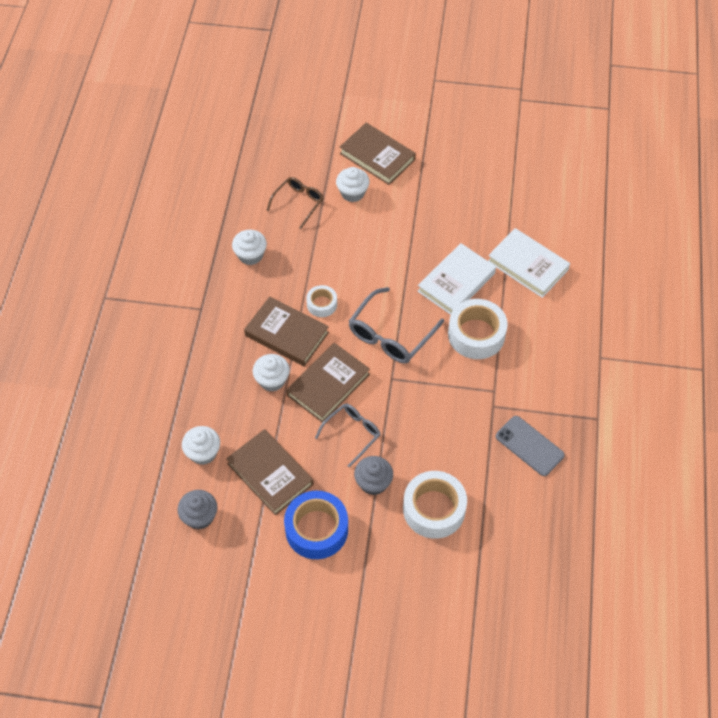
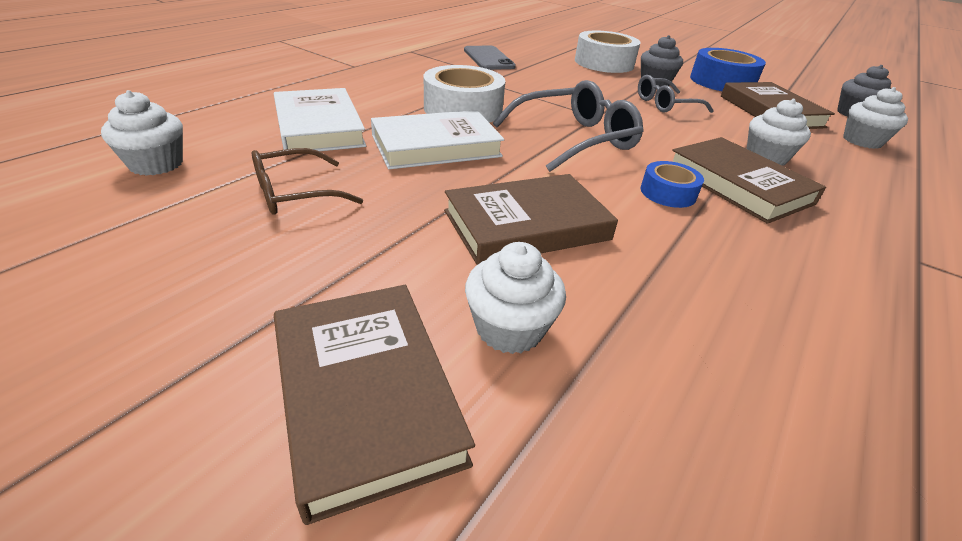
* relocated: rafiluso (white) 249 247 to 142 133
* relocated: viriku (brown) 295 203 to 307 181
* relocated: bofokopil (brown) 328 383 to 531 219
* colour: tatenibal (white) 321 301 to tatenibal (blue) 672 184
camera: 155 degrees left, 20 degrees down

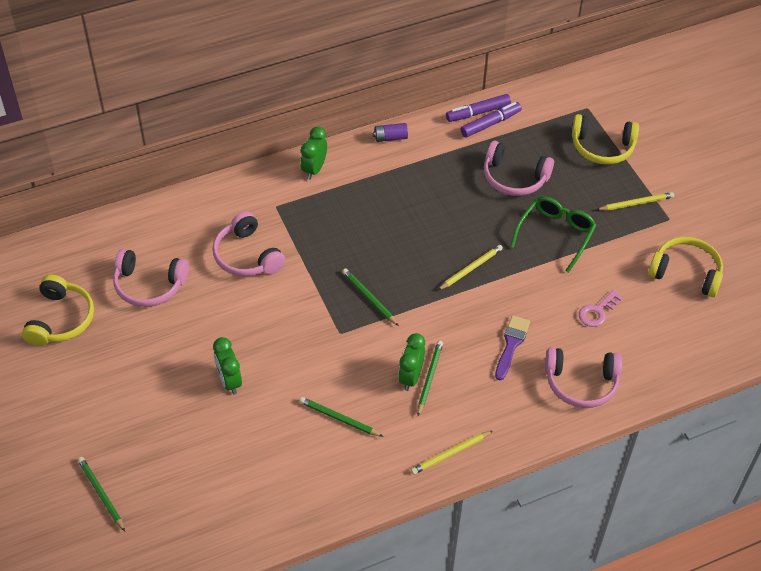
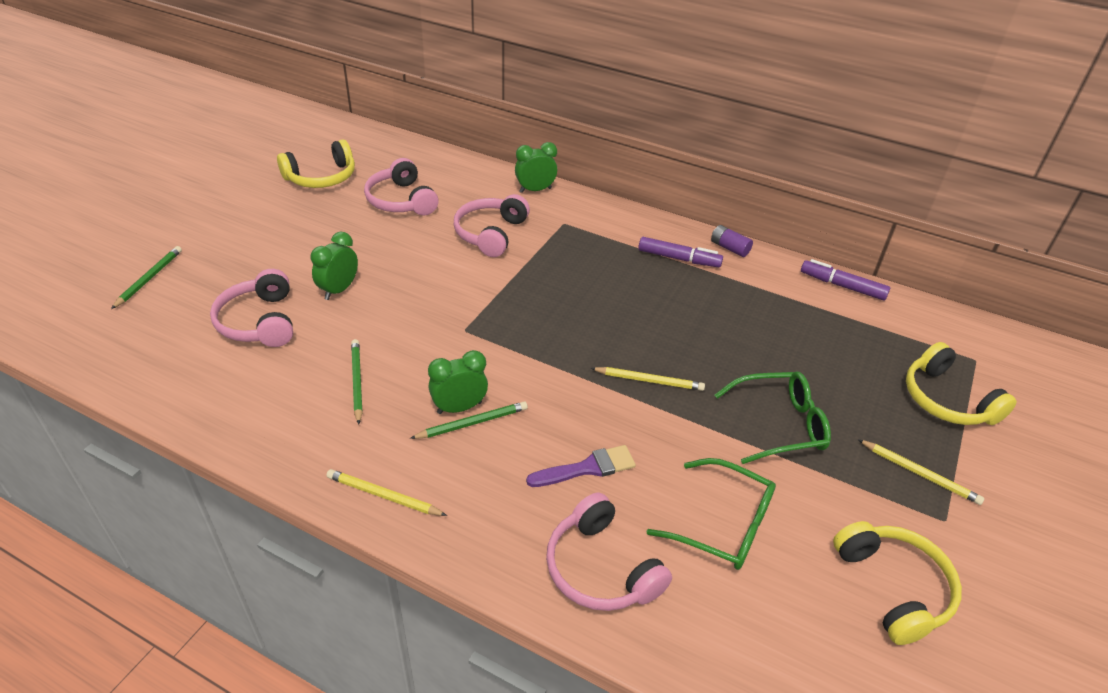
* relocated: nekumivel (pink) 519 168 to 251 308
* relocated: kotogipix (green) 313 153 to 536 167
* relocated: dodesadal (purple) 491 120 to 680 252
* exchanged: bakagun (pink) 601 308 to viriku (green) 711 514
* missing: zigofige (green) 370 297
camera: 50 degrees right, 10 degrees down

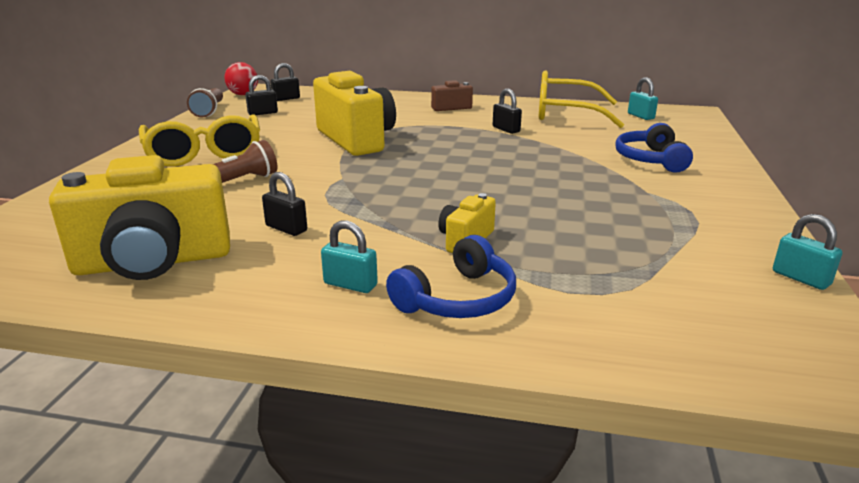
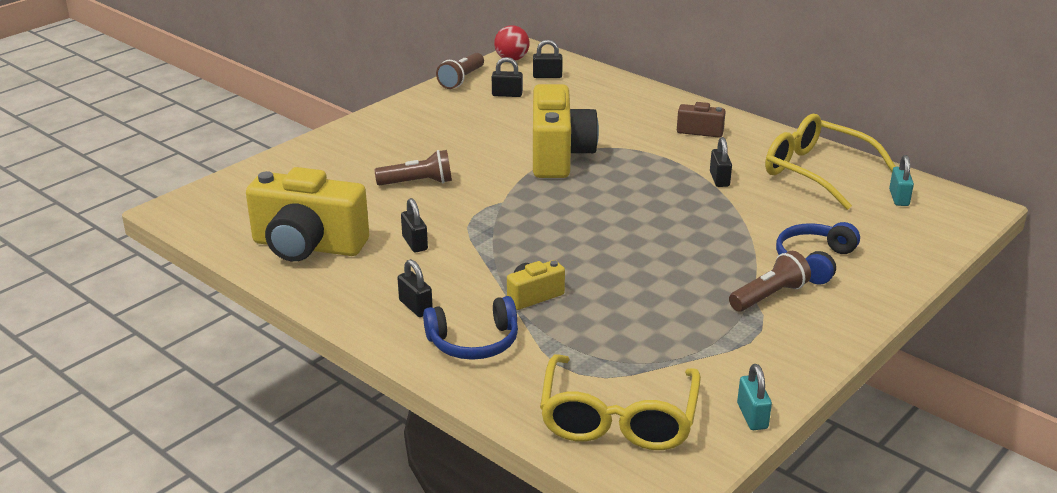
* colour: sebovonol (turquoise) 349 256 to sebovonol (black) 415 288
* relocated: viriku (yellow) 199 140 to 620 402
* appeared: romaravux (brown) 770 281
camera: 30 degrees right, 5 degrees up

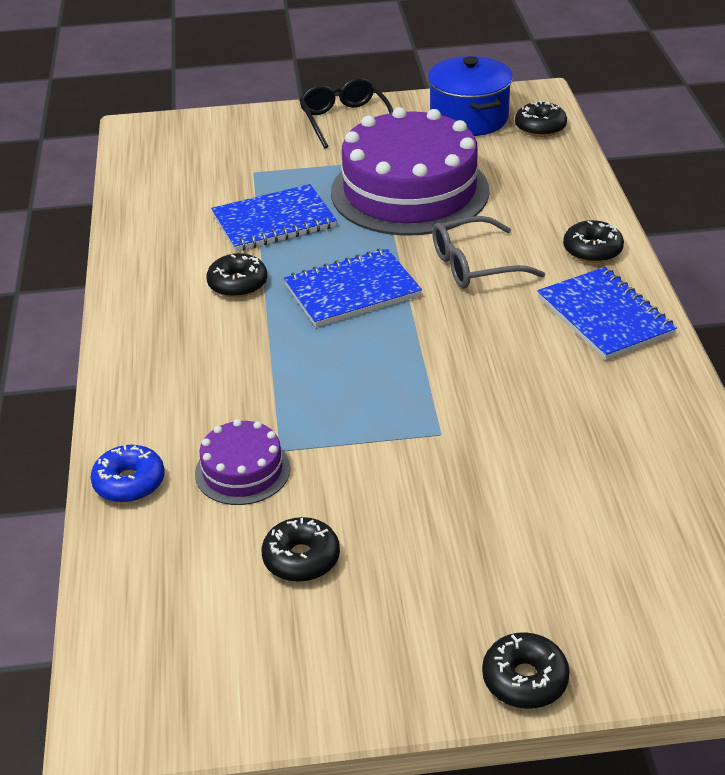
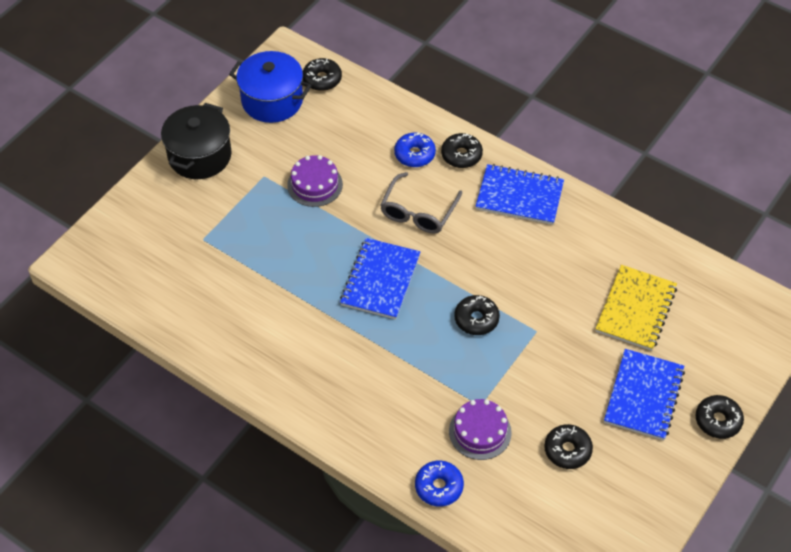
* exchanged: viriku (black) 346 112 to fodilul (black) 196 141
* size: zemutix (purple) 410 171 = 315 181 x0.46
* appeared: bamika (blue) 415 150
* relocated: bamika (black) 236 275 to 477 315
* appeared: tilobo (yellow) 636 308
* relocated: tilobo (blue) 274 218 to 644 394
camera: 50 degrees left, 15 degrees up

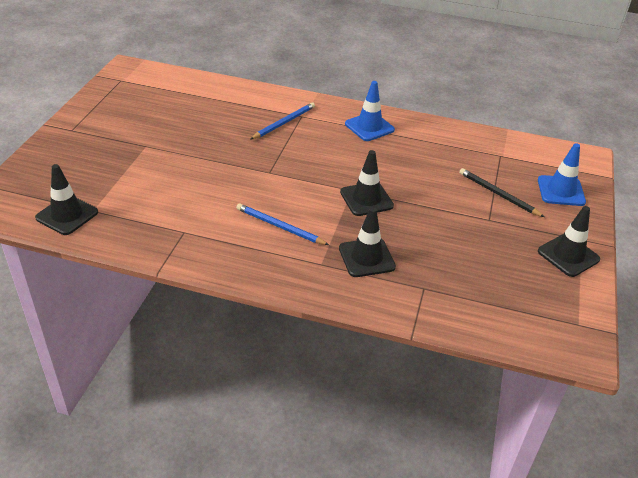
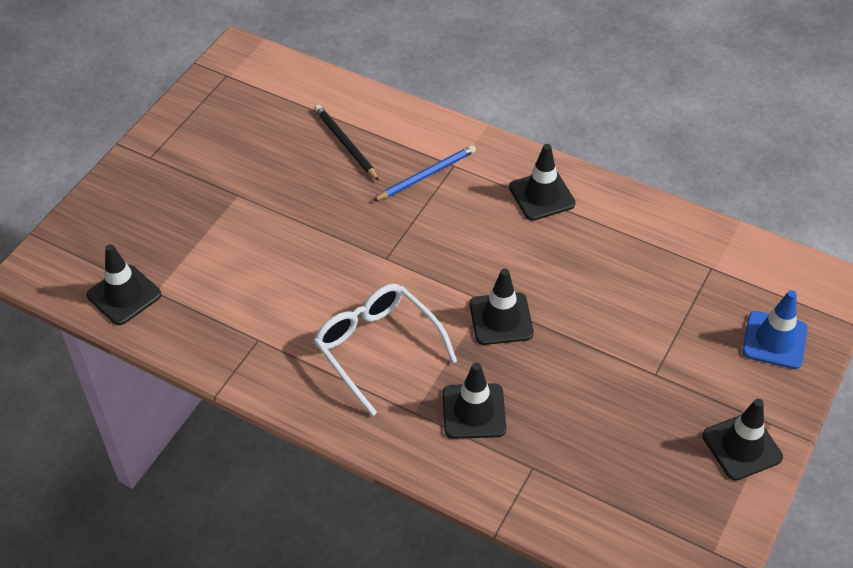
* relocated: zigofige (black) 501 192 to 346 143
* exchanged: zigofige (blue) 282 224 to viriku (white) 385 350
* colour: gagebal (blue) 370 111 to gagebal (black) 542 182
camera: 15 degrees right, 10 degrees up

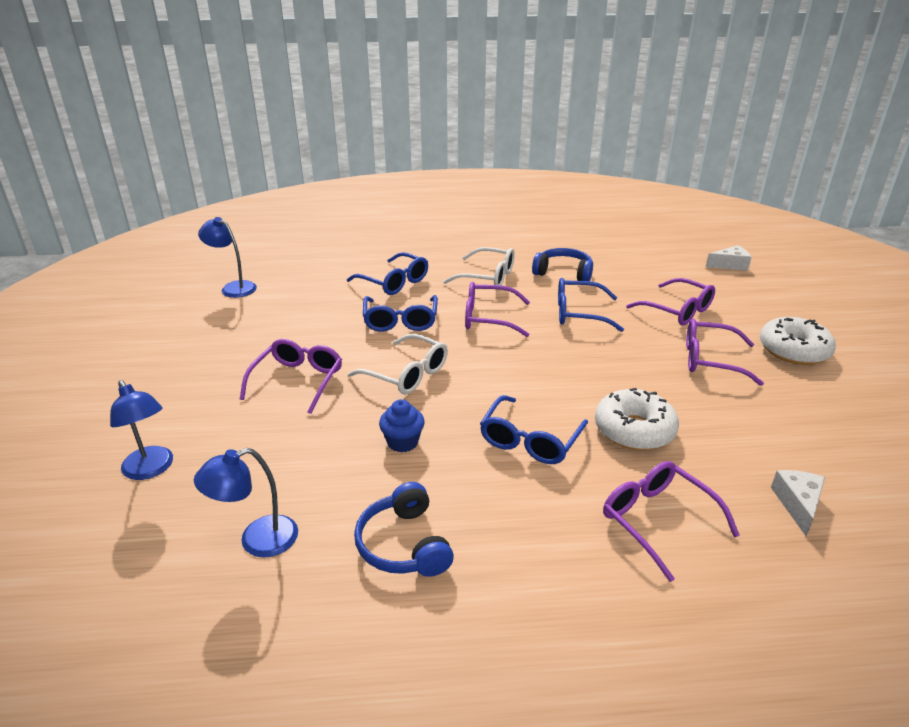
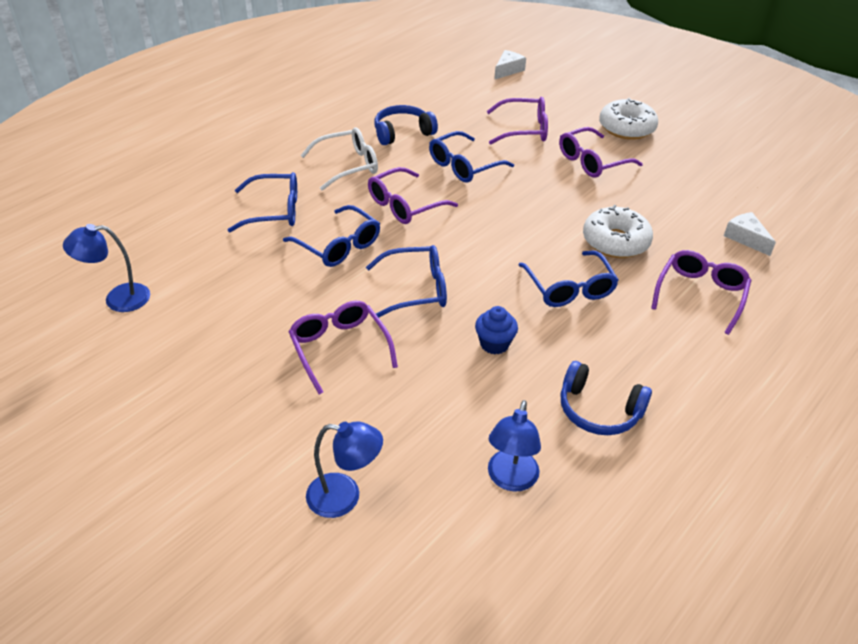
* colour: viriku (white) 398 364 to viriku (blue) 406 281
* spun: viriku (purple) 671 521 = 701 292 105 degrees clockwise
camera: 45 degrees left, 10 degrees up

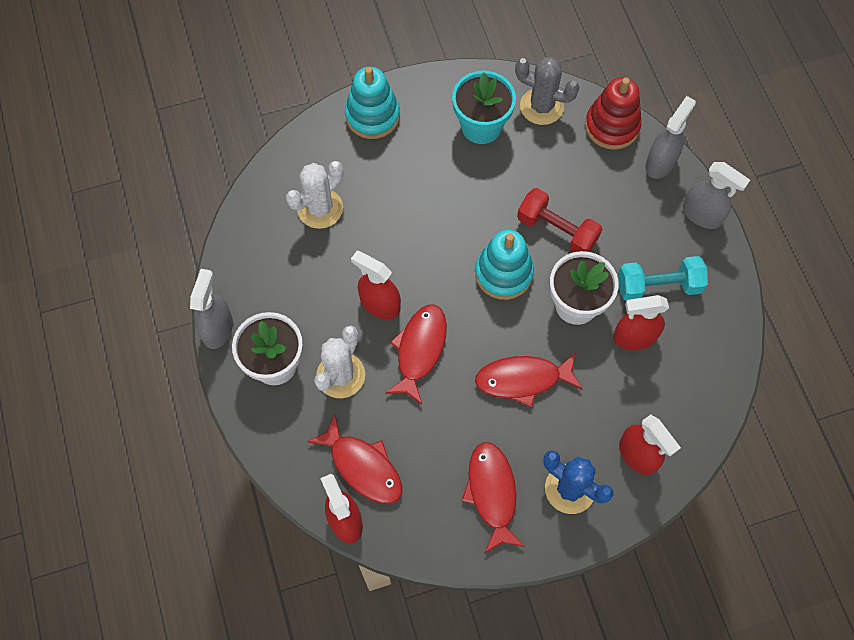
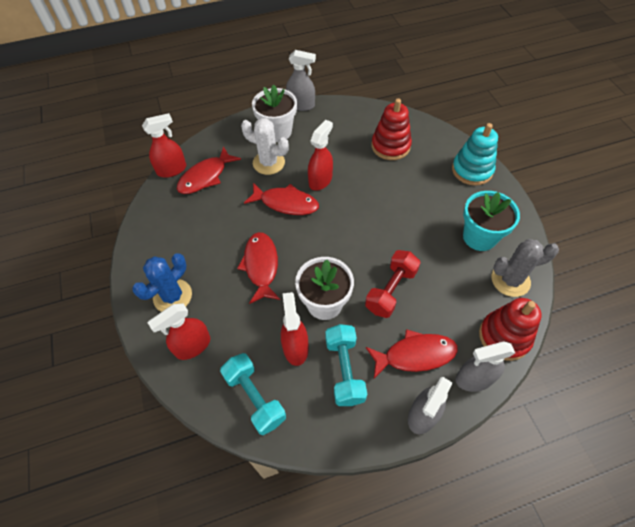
* appeared: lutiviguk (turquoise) 253 394
* relocated: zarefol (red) 493 497 to 412 353
* exchanged: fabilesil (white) 314 195 to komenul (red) 391 129
* spun: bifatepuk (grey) 670 137 = 485 366 135 degrees clockwise
* spun: fabilesil (grey) 547 91 = 525 268 60 degrees clockwise
* missing: komenul (turquoise) 504 265
camera: 90 degrees right, 10 degrees down

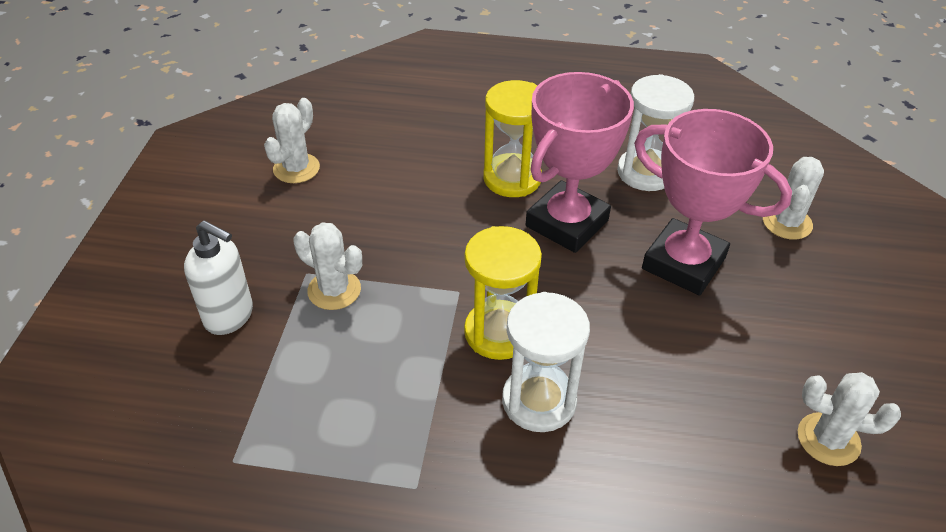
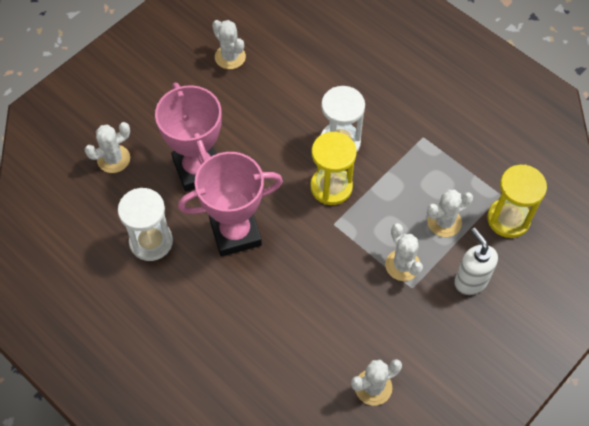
* appeared: fabilesil (white) 450 213
* relocated: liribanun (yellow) 512 138 to 517 201
camera: 145 degrees left, 15 degrees up

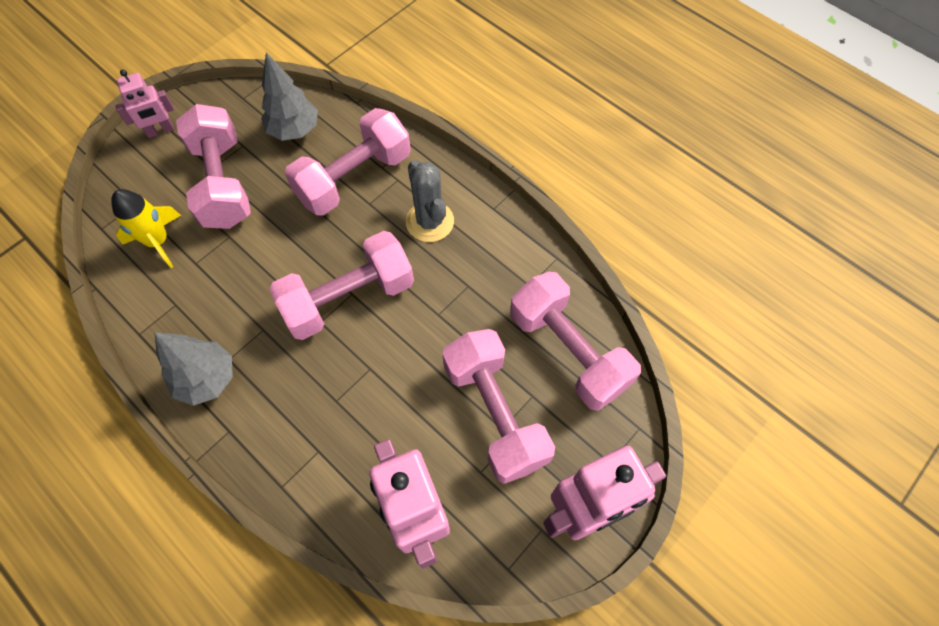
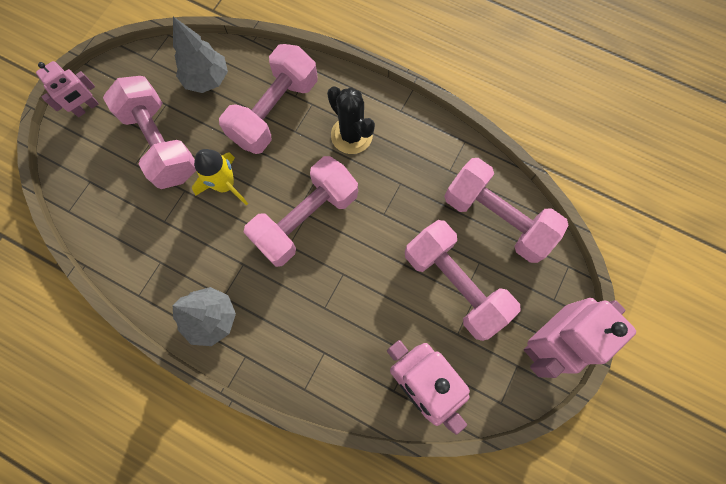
* relocated: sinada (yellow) 146 228 to 220 177
* colour: fabilesil (grey) 430 201 to fabilesil (black) 351 120
camera: 15 degrees left, 10 degrees up

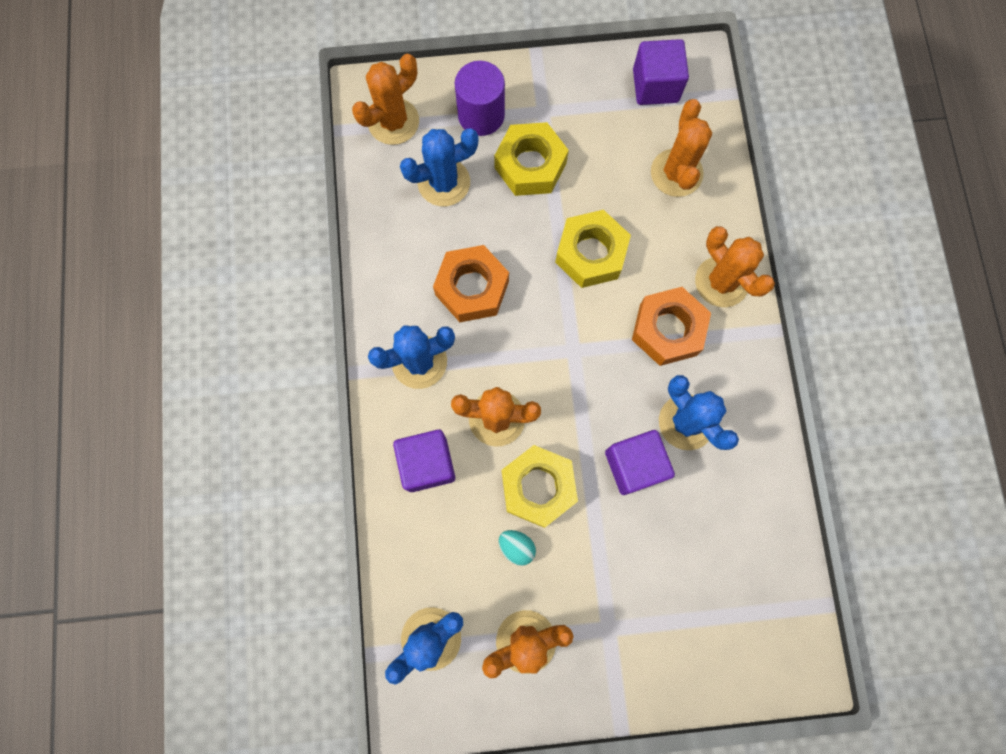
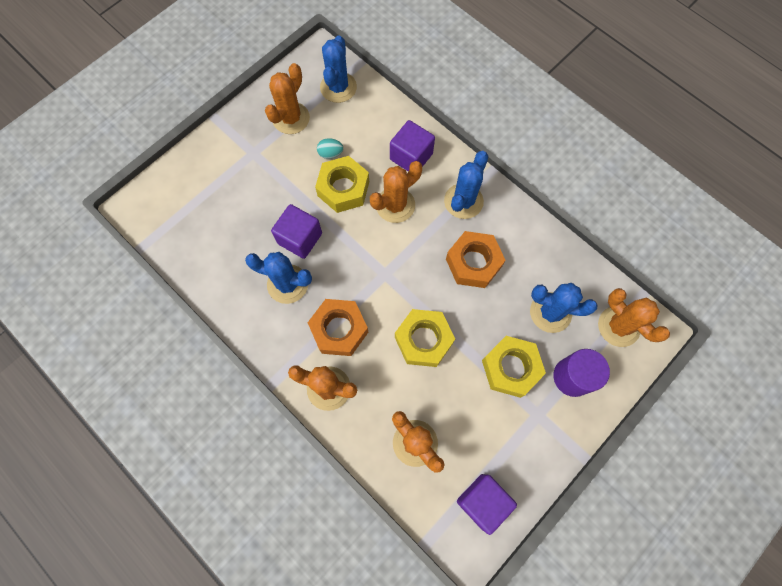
* spun: fabilesil (blue) 439 167 = 564 308 75 degrees clockwise
* spun: fabilesil (orange) 385 99 = 634 317 45 degrees counterclockwise
camera: 140 degrees right, 5 degrees down

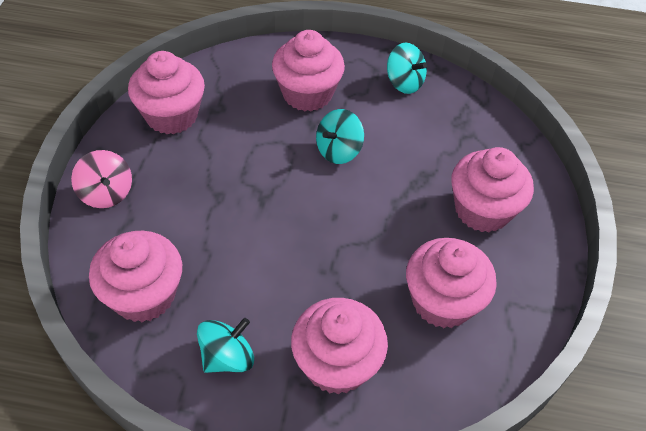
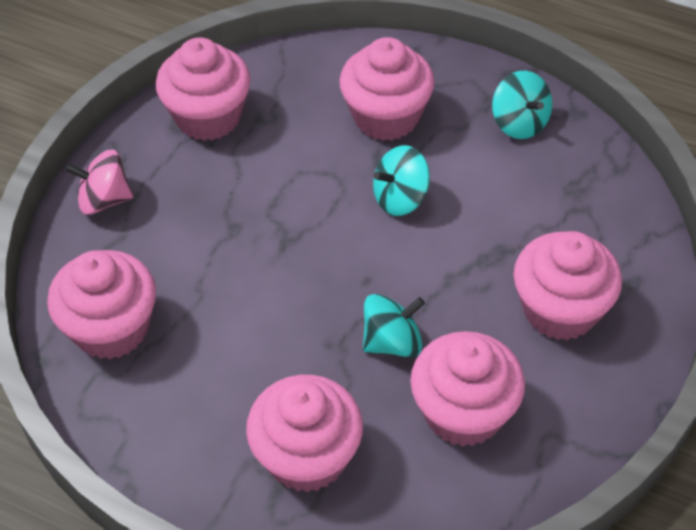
* spun: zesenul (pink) 101 179 = 99 182 105 degrees clockwise
* relocated: zesenul (turquoise) 225 345 to 394 326
camera: 20 degrees right, 0 degrees up

